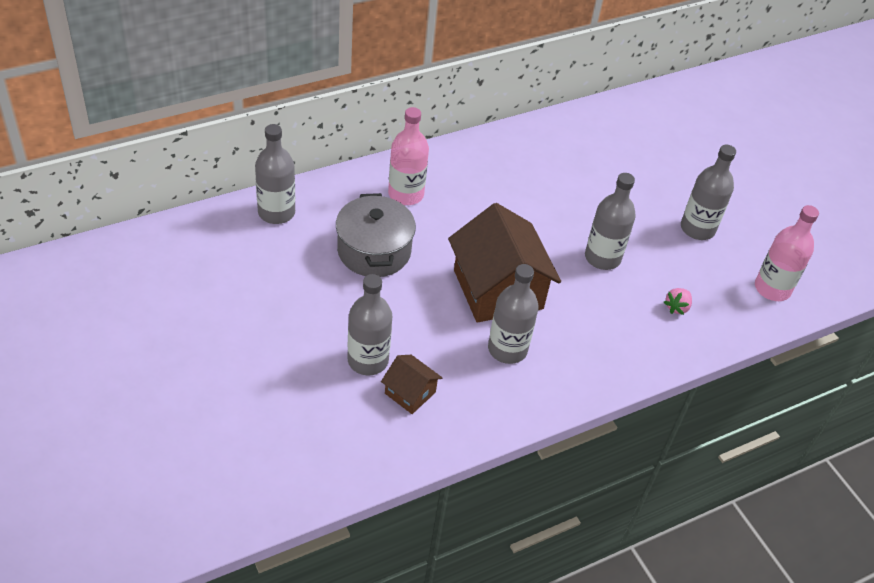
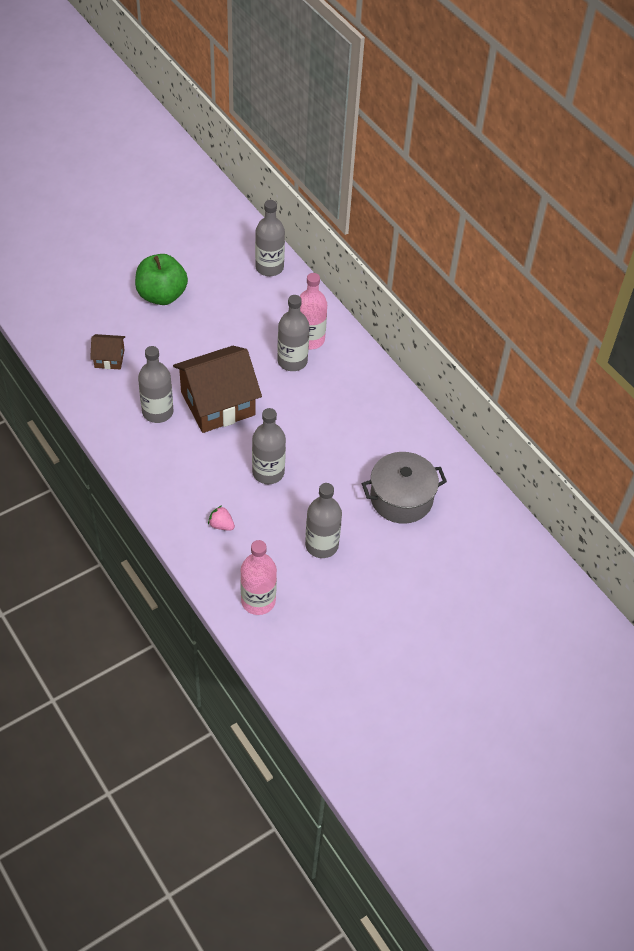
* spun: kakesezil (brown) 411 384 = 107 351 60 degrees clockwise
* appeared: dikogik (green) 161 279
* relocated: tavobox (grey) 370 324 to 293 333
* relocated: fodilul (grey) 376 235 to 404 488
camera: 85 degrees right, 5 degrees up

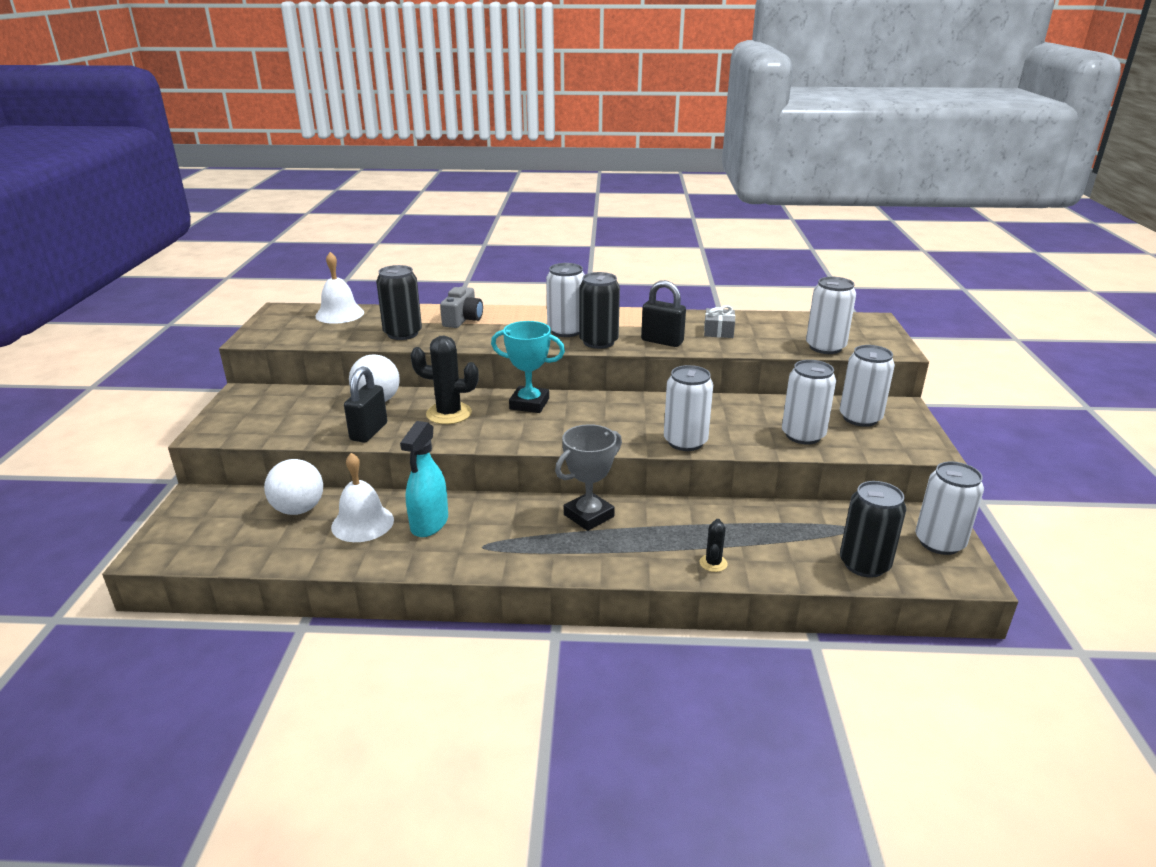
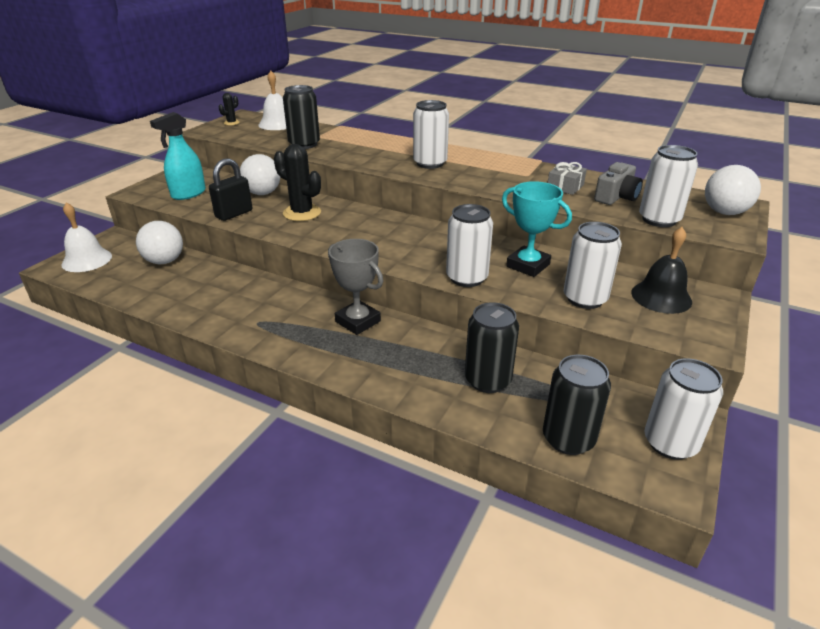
* relocated: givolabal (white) 362 497 to 86 237
* relocated: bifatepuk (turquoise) 424 479 to 178 156
* relocated: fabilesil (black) 714 545 to 229 109
* spun: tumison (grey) 588 477 = 355 287 60 degrees clockwise
* relocated: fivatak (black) 599 310 to 492 347
* relocated: tumison (turquoise) 528 367 to 537 229
* relocated: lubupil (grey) 461 307 to 618 183
* exchanged: fivatak (white) 867 386 to givolabal (black) 661 270
* appeared: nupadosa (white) 733 190
* missing: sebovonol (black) 663 313
camera: 25 degrees right, 5 degrees up

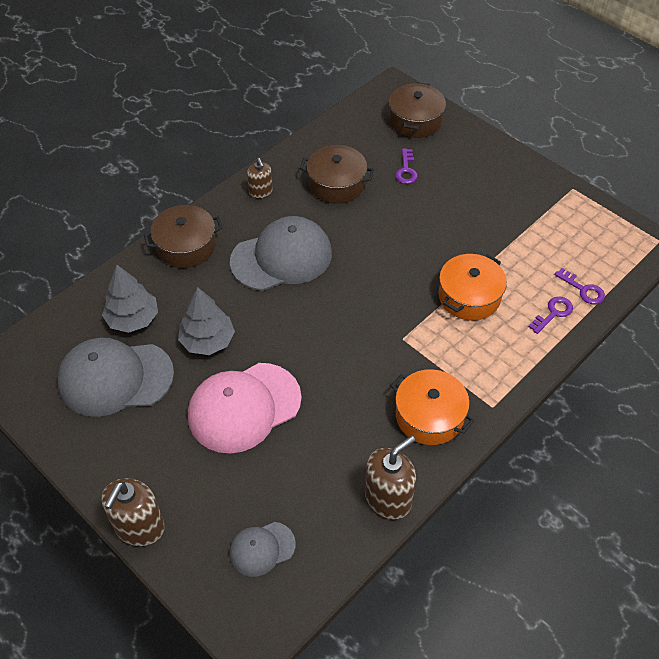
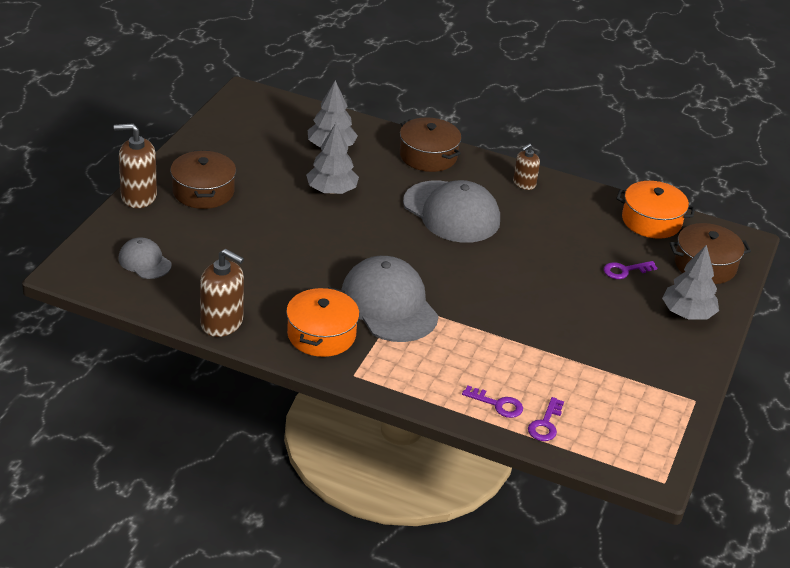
* relocated: fodilul (brown) 337 174 to 203 179
* relocated: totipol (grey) 115 377 to 390 299
* relocated: fodilul (orange) 473 287 to 655 210
* appeared: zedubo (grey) 690 282
* missing: totipol (pink) 245 408
camera: 65 degrees right, 15 degrees down

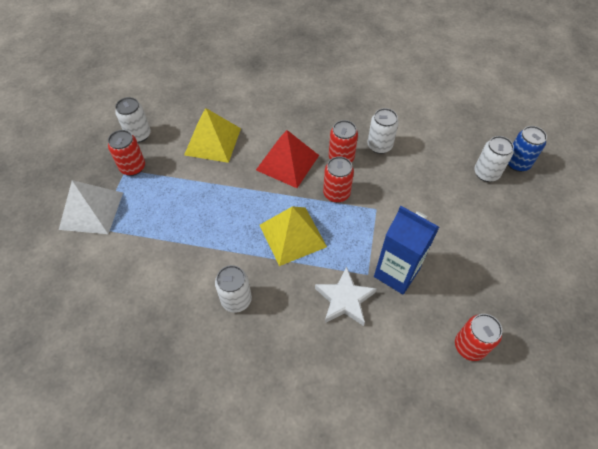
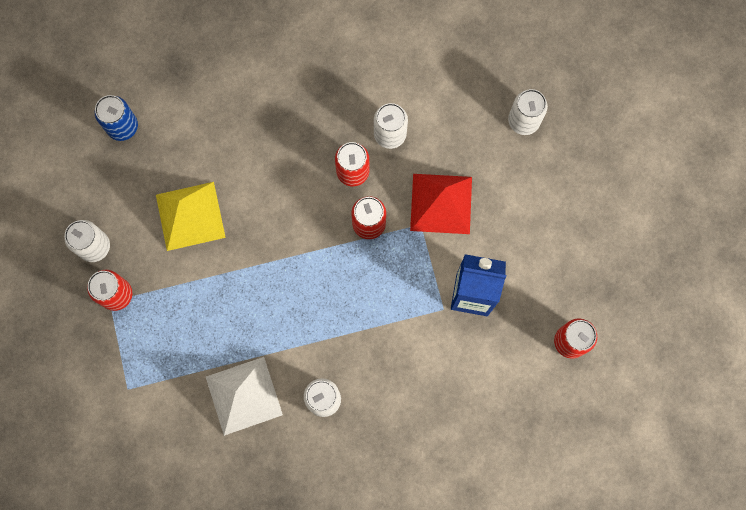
* relocated: fivatak (blue) 527 149 to 116 118
* relocated: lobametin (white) 91 207 to 244 396
* relocated: lobametin (red) 287 159 to 441 204
* missing: lobametin (yellow) 293 236
* missing: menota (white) 346 296
camera: 25 degrees left, 20 degrees up

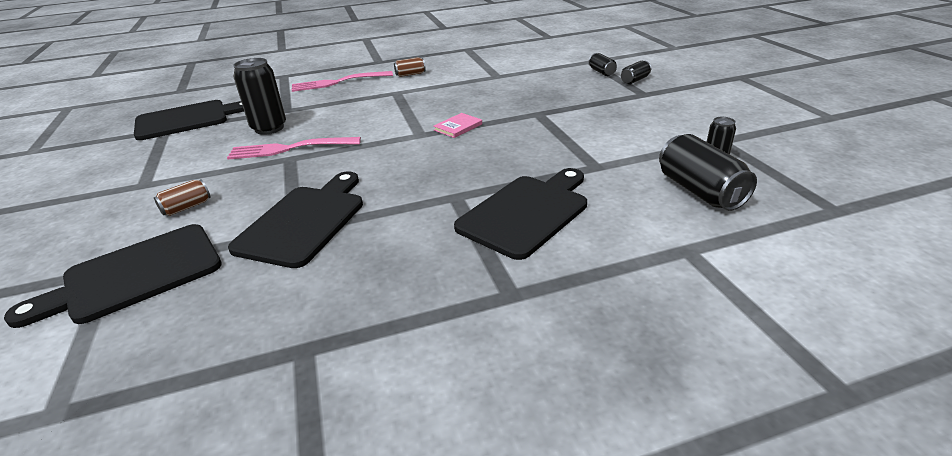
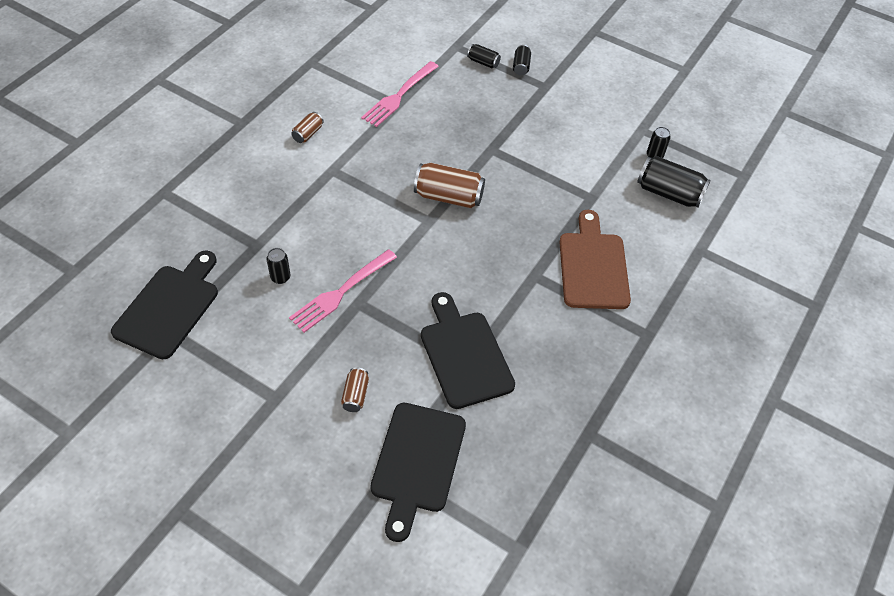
* size: fivatak (black) 259 96 = 278 266 x0.53
* relocated: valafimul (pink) 342 81 to 400 94
* exchanged: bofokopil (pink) 457 125 to fivatak (brown) 449 185
* colour: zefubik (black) 520 214 to zefubik (brown) 595 259
camera: 45 degrees left, 20 degrees up

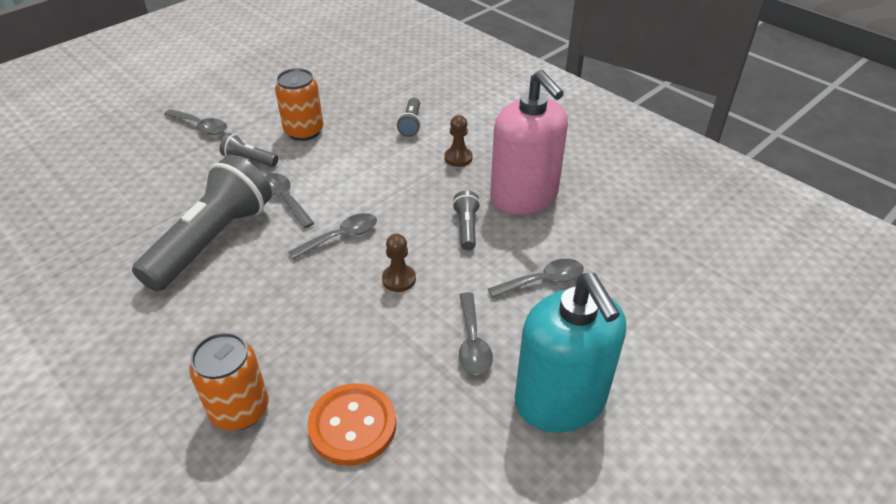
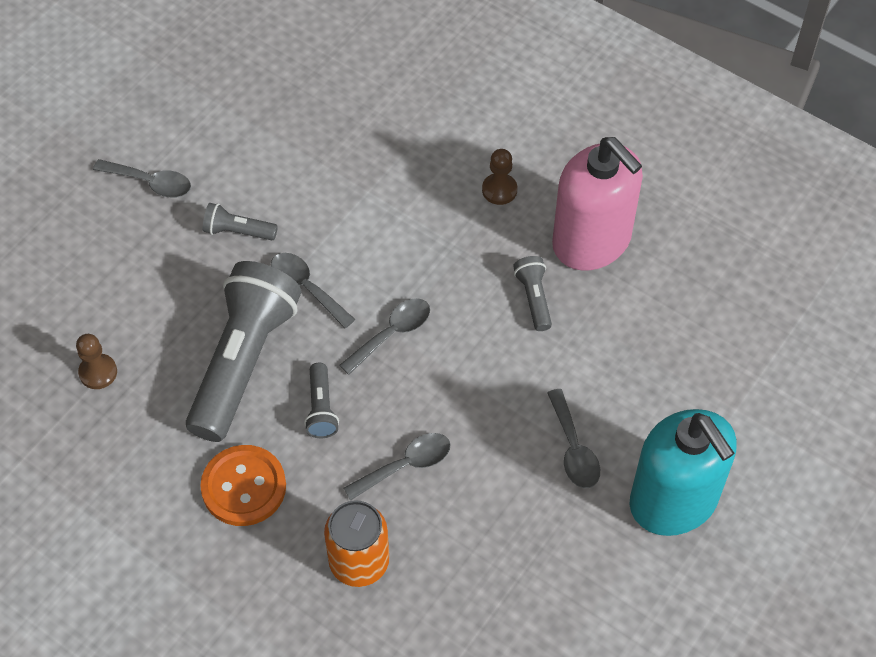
* relocated: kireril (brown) 399 262 to 96 361
* relocated: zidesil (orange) 351 424 to 243 485
* relocated: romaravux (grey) 409 117 to 321 400
* relocated: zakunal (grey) 536 278 to 397 466
* missing: fivatak (orange) 299 104
camera: 10 degrees left, 15 degrees up

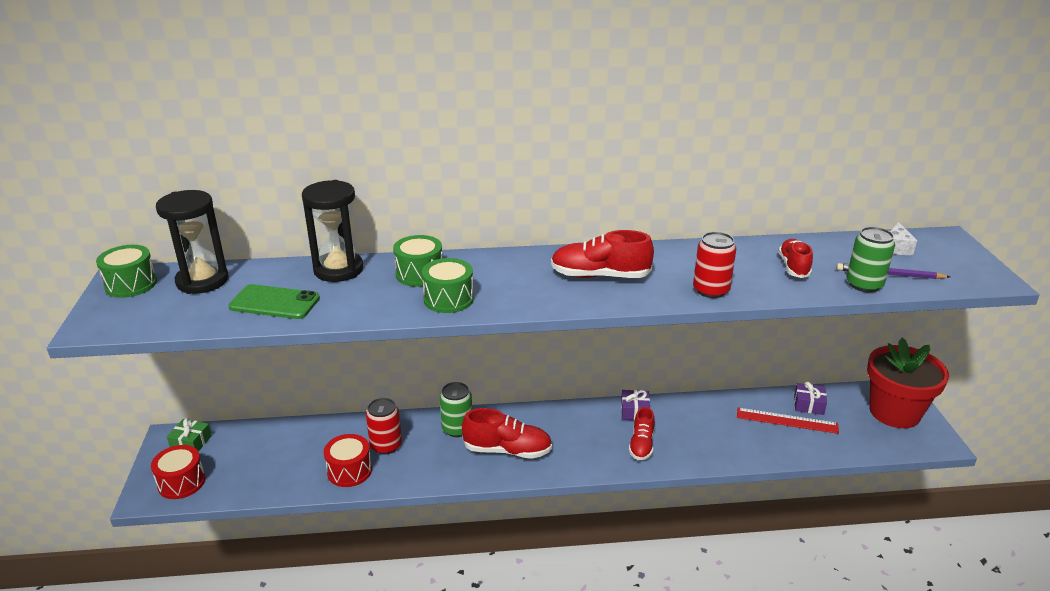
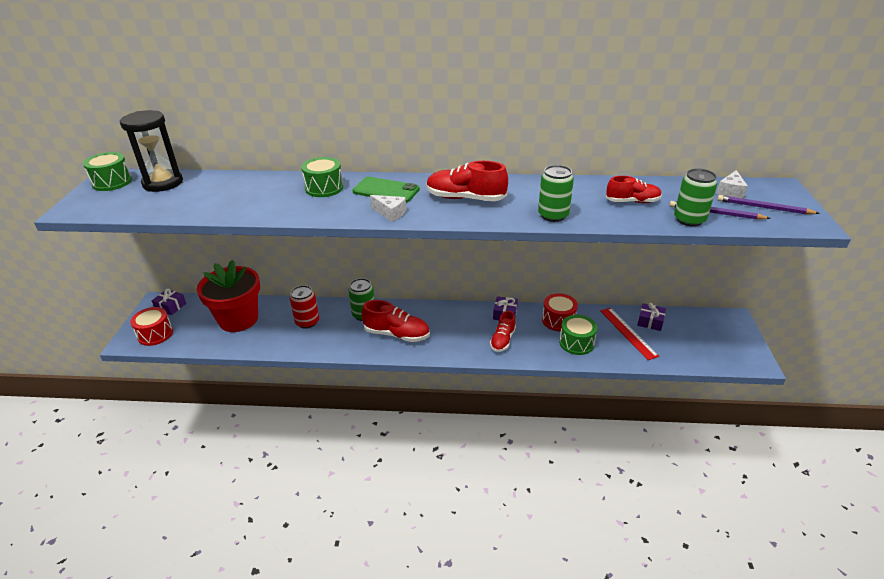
* colour: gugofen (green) 189 435 to gugofen (purple) 169 302
* relocated: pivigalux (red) 908 383 to 228 296
* relocated: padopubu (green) 274 301 to 386 190
* appeared: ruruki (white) 388 208
* colour: fivatak (red) 714 265 to fivatak (green) 556 193
* relocated: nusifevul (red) 348 460 to 560 312
* relocated: nusifevul (green) 448 285 to 578 335
* spun: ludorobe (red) 788 421 = 629 334 45 degrees clockwise
* spun: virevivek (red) 795 258 = 634 189 75 degrees clockwise
* appeared: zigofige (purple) 768 204
* missing: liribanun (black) 332 231
camera: 10 degrees right, 5 degrees up

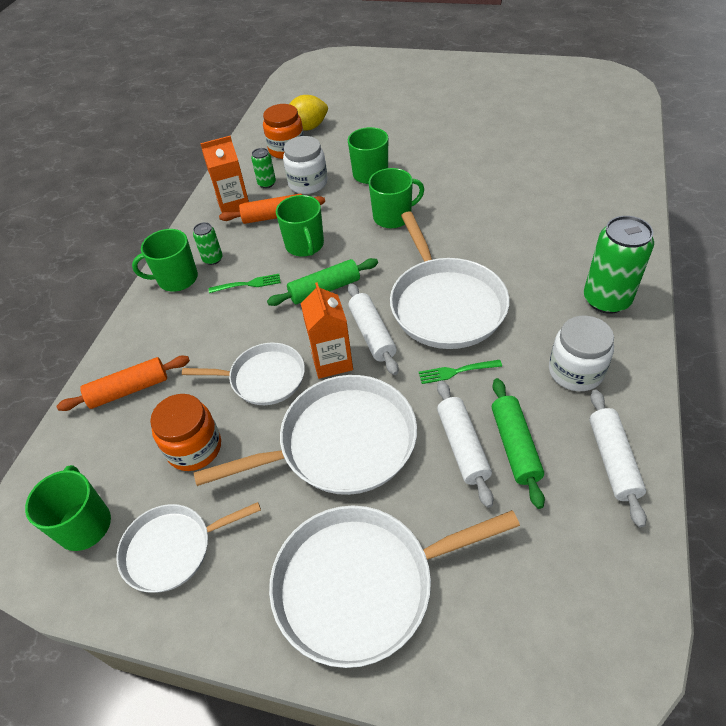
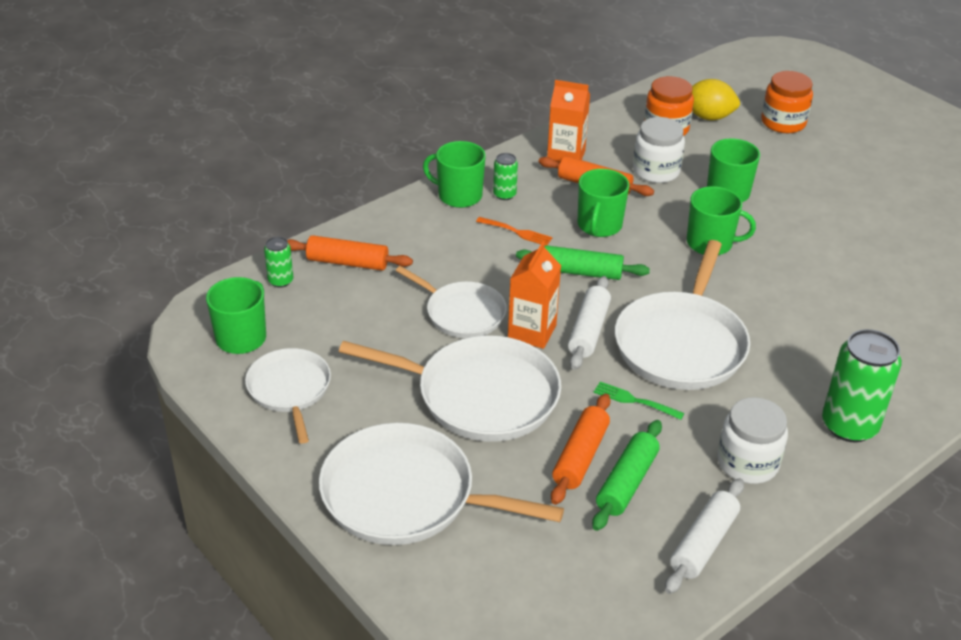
* spun: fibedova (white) 188 547 = 288 396 60 degrees clockwise
* relocated: fivatak (green) 263 168 to 278 262
* colour: valafimul (green) 245 283 to valafimul (orange) 514 231
* colour: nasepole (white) 465 444 to nasepole (orange) 580 449
* relocated: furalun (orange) 185 432 to 787 102
camera: 30 degrees right, 10 degrees down

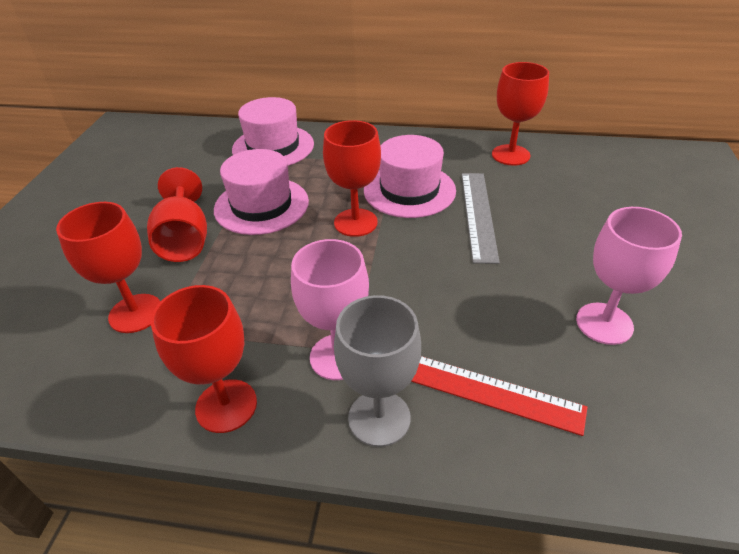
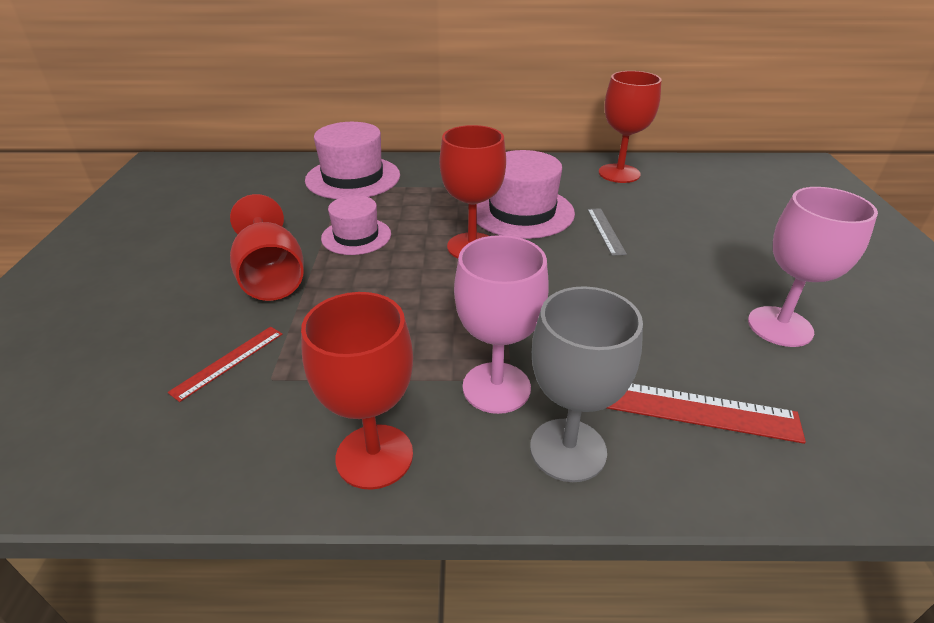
* exchanged: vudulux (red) 108 267 to ludorobe (red) 224 364
* size: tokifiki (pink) 261 192 = 356 225 x0.62
* size: ludorobe (grey) 481 218 = 607 232 x0.55
camera: 10 degrees left, 5 degrees down

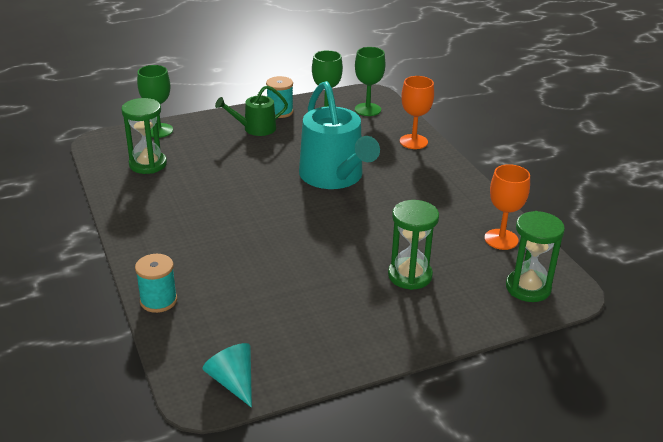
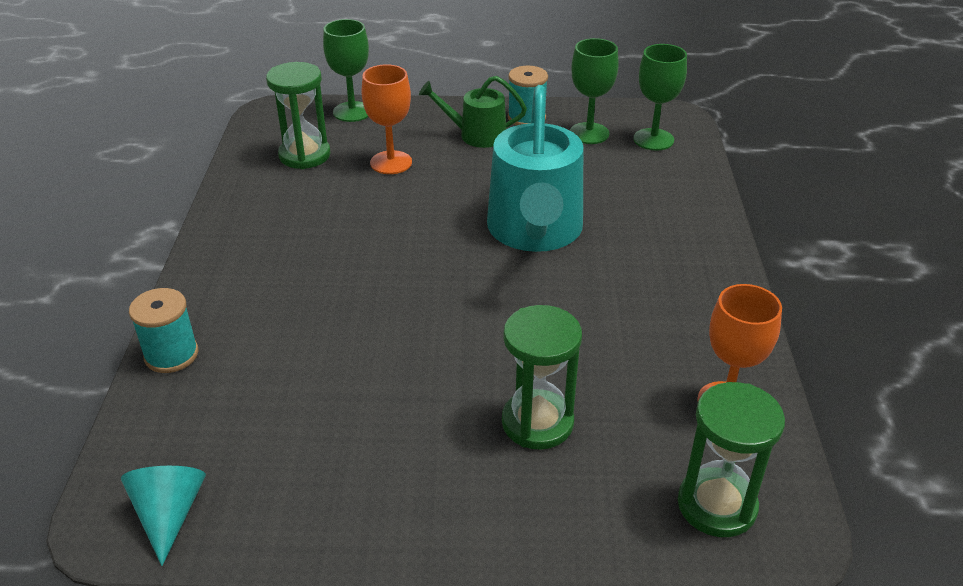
* relocated: vudulux (orange) 417 112 to 387 119
camera: 25 degrees right, 5 degrees up

